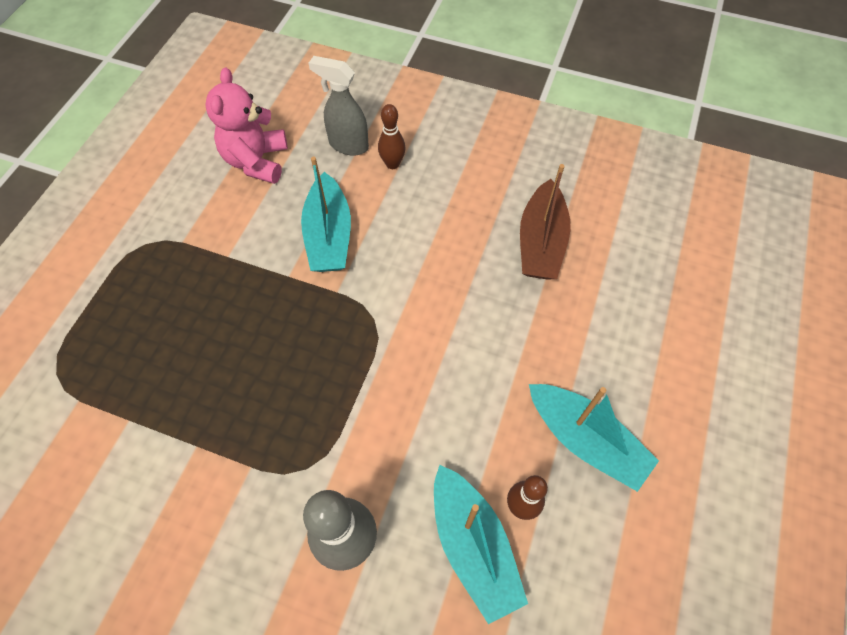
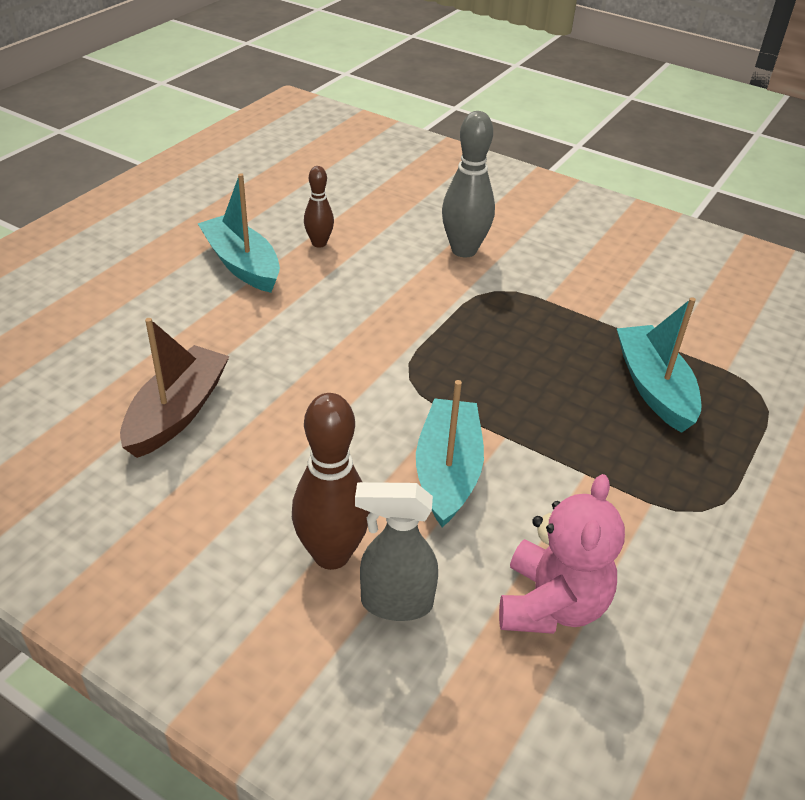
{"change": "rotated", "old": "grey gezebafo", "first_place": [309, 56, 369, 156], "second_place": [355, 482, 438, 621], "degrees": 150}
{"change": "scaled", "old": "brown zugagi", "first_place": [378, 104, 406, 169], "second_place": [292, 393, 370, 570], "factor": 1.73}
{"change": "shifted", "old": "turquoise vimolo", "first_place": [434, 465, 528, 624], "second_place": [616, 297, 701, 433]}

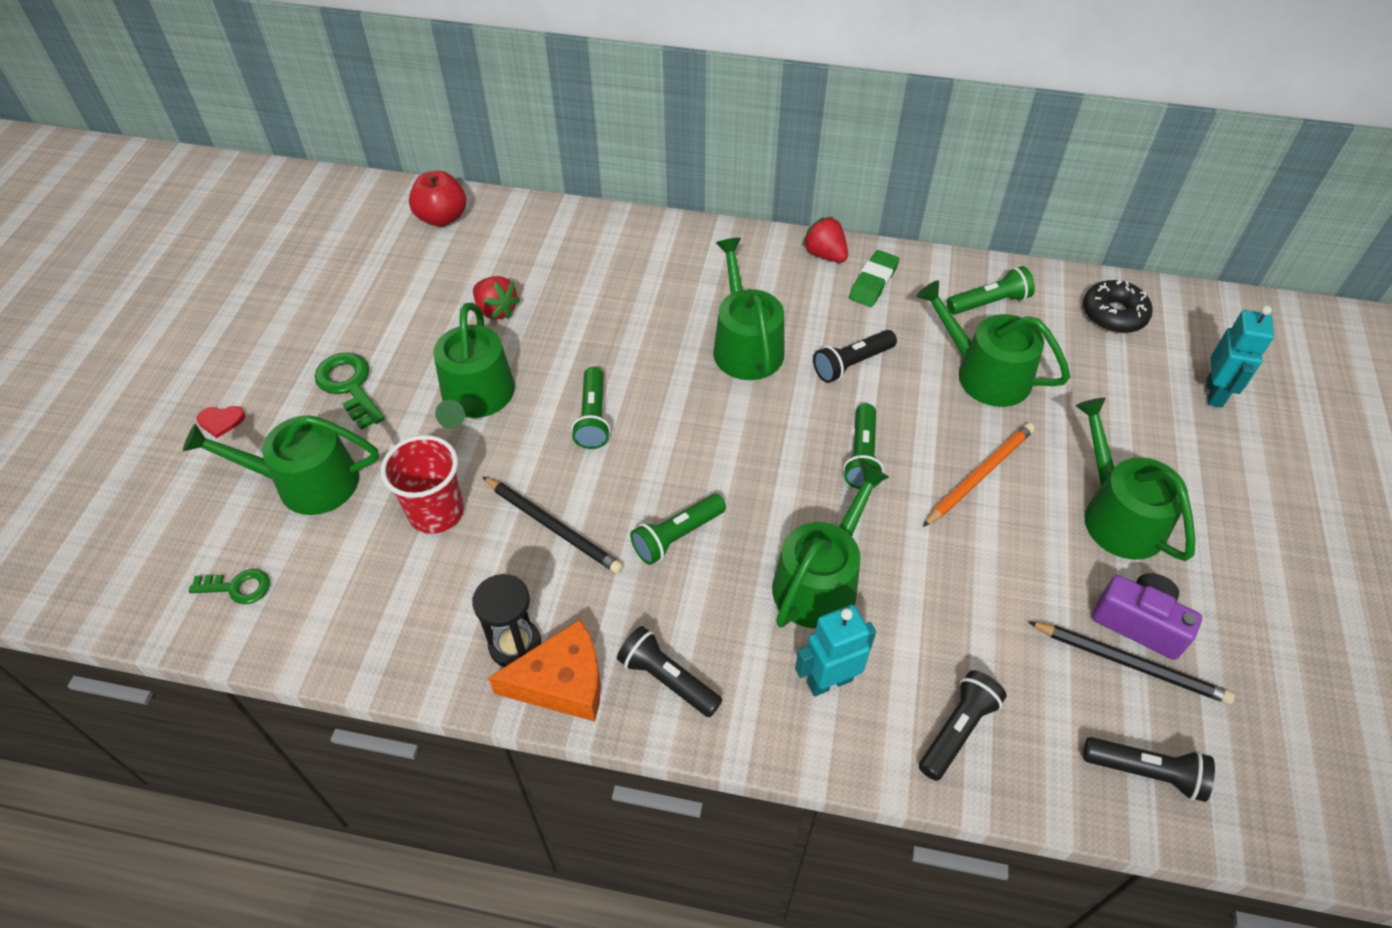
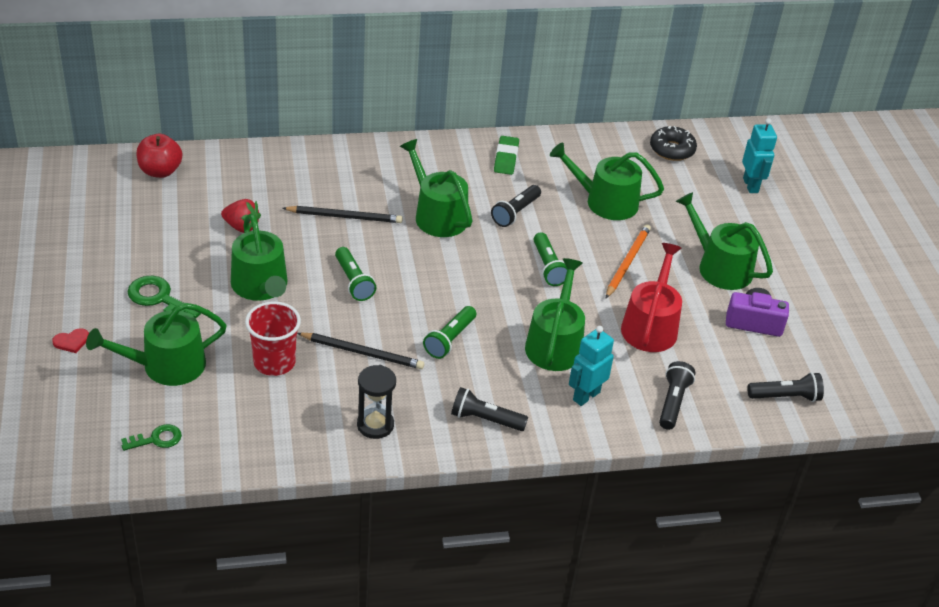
{"change": "gone", "old": "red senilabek", "first_place": [802, 216, 848, 263]}
{"change": "gone", "old": "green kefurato", "first_place": [947, 266, 1035, 314]}
{"change": "gone", "old": "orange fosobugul", "first_place": [488, 619, 601, 722]}
{"change": "shifted", "old": "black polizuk", "first_place": [1028, 622, 1235, 704], "second_place": [283, 206, 403, 223]}
{"change": "new", "new": "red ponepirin", "second_place": [621, 243, 682, 352]}

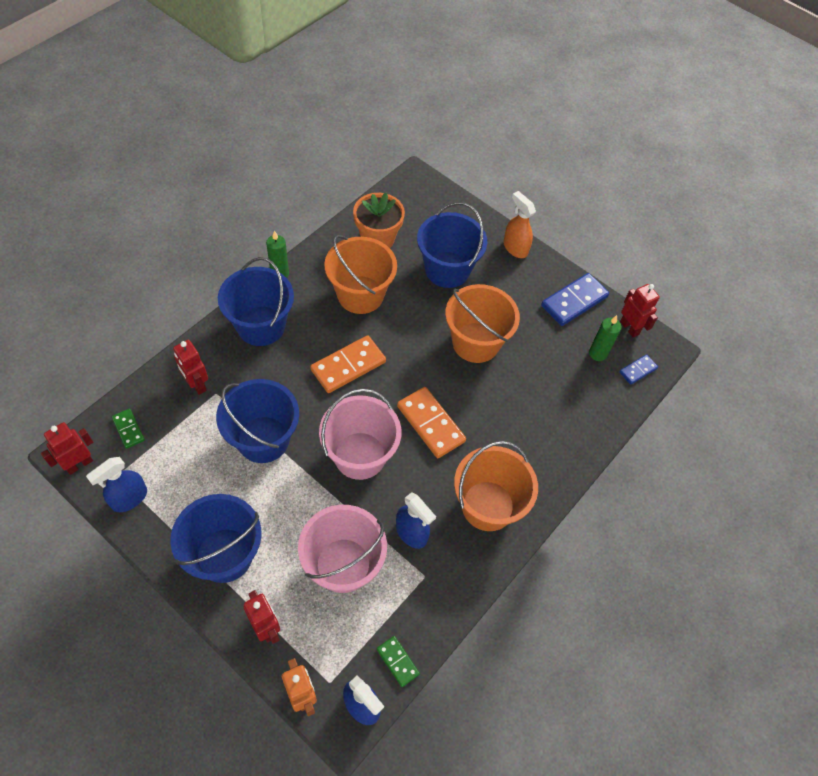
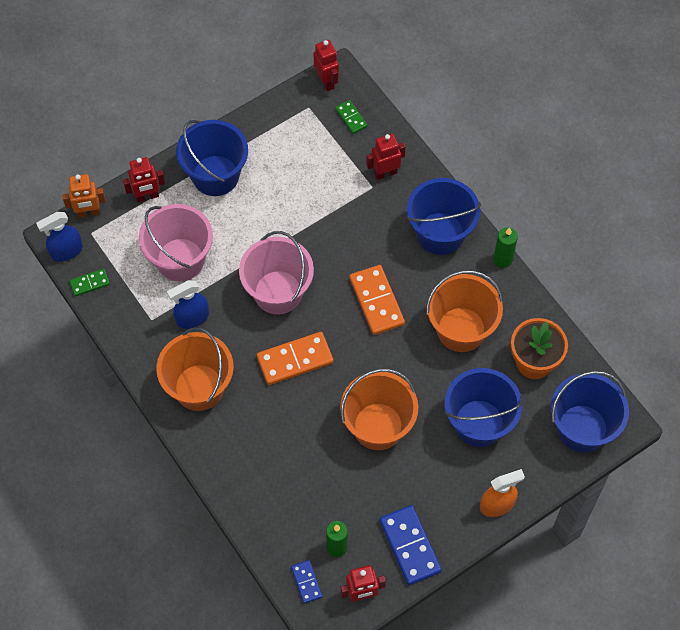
{"change": "shifted", "old": "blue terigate", "first_place": [216, 379, 299, 463], "second_place": [551, 371, 629, 452]}
{"change": "rotated", "old": "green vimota", "first_place": [112, 409, 145, 449], "second_place": [335, 100, 368, 134], "degrees": 75}
{"change": "gone", "old": "blue gezebafo", "first_place": [86, 457, 147, 512]}

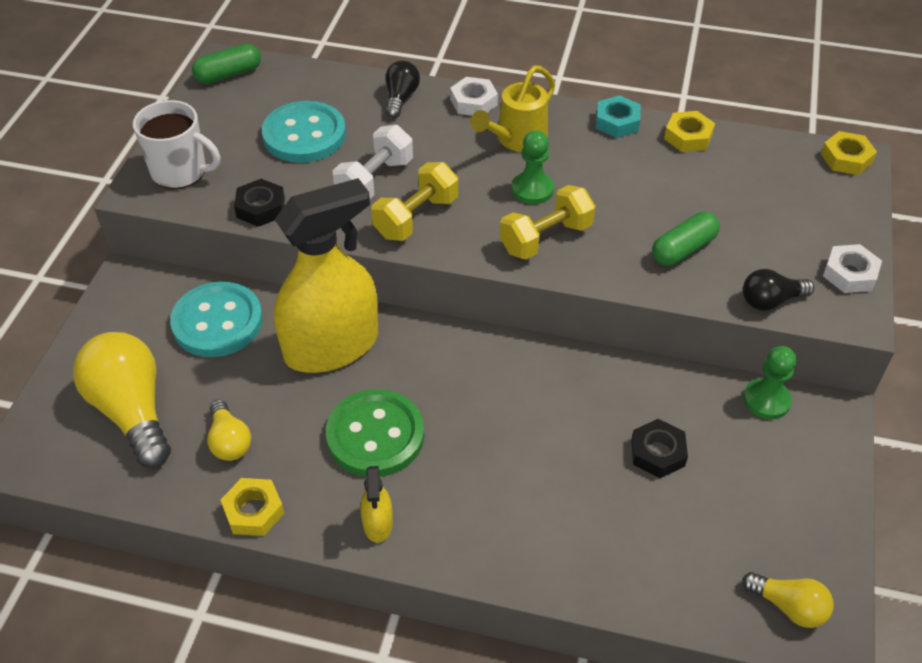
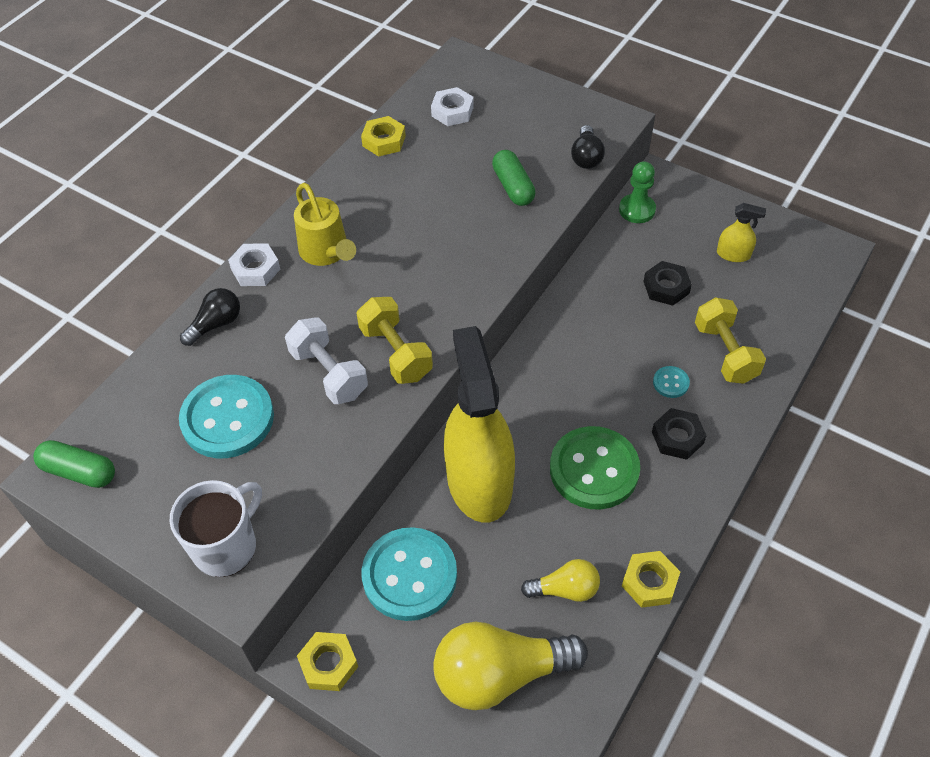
{"change": "rotated", "old": "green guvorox", "first_place": [192, 44, 261, 84], "second_place": [33, 440, 115, 488], "degrees": -60}
{"change": "rotated", "old": "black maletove", "first_place": [385, 61, 420, 118], "second_place": [180, 288, 240, 346], "degrees": 105}
{"change": "gone", "old": "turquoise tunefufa", "first_place": [596, 95, 641, 138]}
{"change": "gone", "old": "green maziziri", "first_place": [512, 130, 554, 204]}
{"change": "shifted", "old": "yellow tunefufa", "first_place": [821, 131, 877, 175], "second_place": [297, 632, 358, 691]}
{"change": "shifted", "old": "black tunefufa", "first_place": [234, 179, 285, 227], "second_place": [652, 408, 707, 460]}
{"change": "shifted", "old": "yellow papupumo", "first_place": [500, 185, 595, 259], "second_place": [695, 297, 766, 384]}
{"change": "shifted", "old": "white tunefufa", "first_place": [823, 244, 882, 293], "second_place": [431, 87, 474, 126]}
{"change": "shifted", "old": "yellow gezebafo", "first_place": [361, 466, 393, 543], "second_place": [717, 203, 766, 262]}
{"change": "gone", "old": "yellow maletove", "first_place": [742, 572, 834, 628]}
{"change": "new", "new": "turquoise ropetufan", "second_place": [653, 366, 690, 398]}

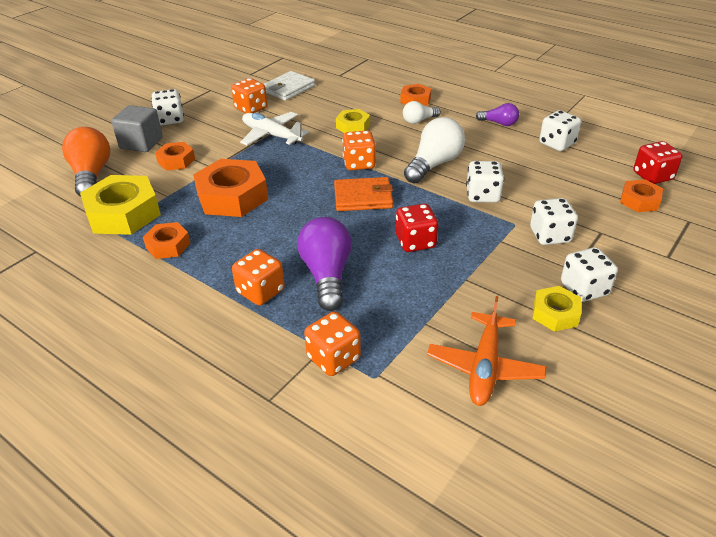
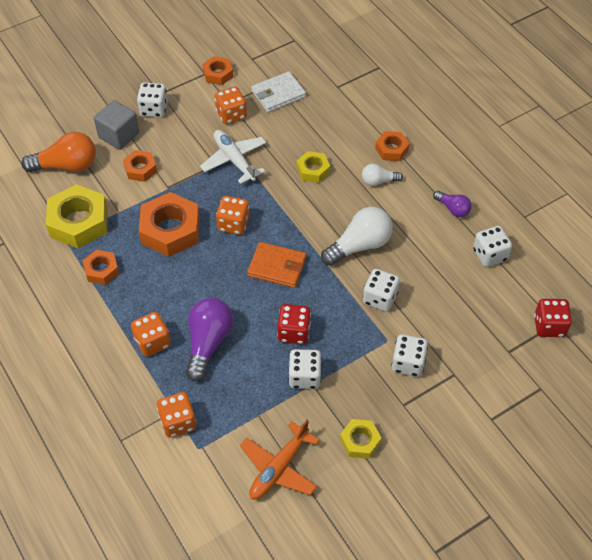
{"change": "rotated", "old": "orange maletove", "first_place": [62, 127, 110, 197], "second_place": [21, 132, 96, 172], "degrees": 75}
{"change": "shifted", "old": "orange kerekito", "first_place": [342, 130, 376, 170], "second_place": [216, 196, 250, 235]}
{"change": "shifted", "old": "orange tunefufa", "first_place": [620, 180, 663, 212], "second_place": [202, 56, 233, 85]}
{"change": "shifted", "old": "white kerekito", "first_place": [561, 247, 618, 302], "second_place": [288, 349, 322, 389]}

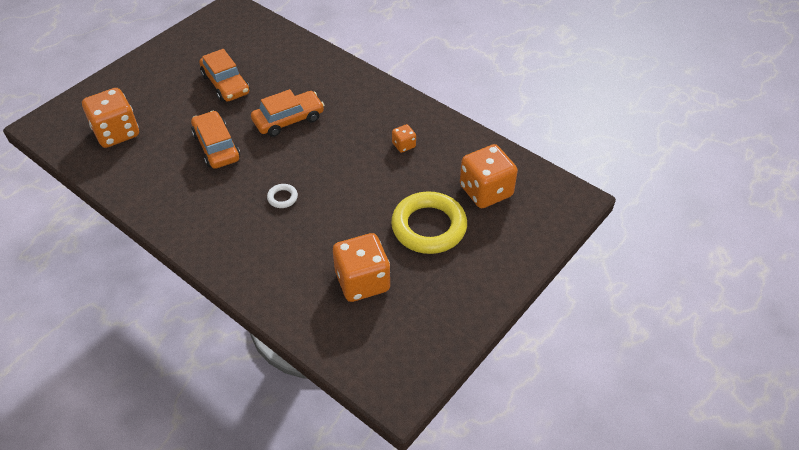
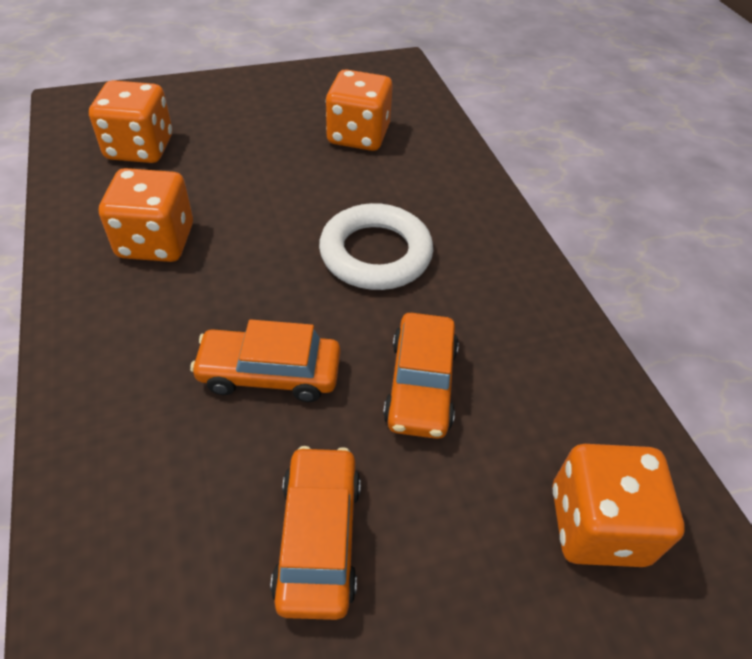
{"change": "scaled", "old": "orange kerekito", "first_place": [392, 124, 416, 153], "second_place": [99, 168, 193, 262], "factor": 2.13}
{"change": "scaled", "old": "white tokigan", "first_place": [267, 184, 298, 208], "second_place": [319, 203, 433, 290], "factor": 2.39}
{"change": "gone", "old": "yellow tokigan", "first_place": [391, 191, 467, 254]}

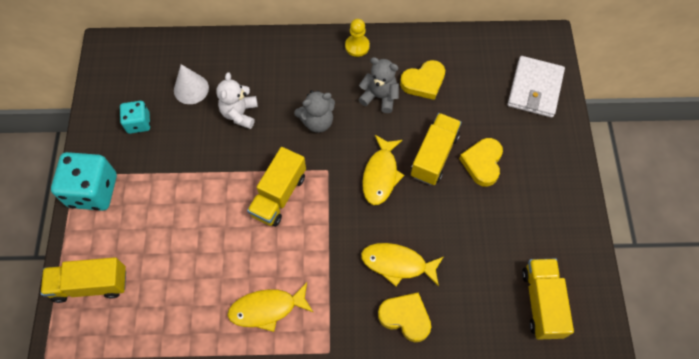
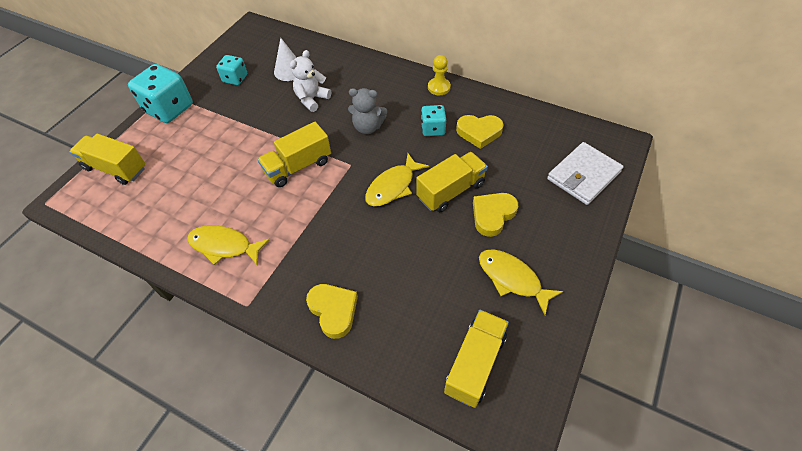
{"change": "swapped", "old": "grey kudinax", "new": "turquoise kerekito", "first_place": [358, 57, 399, 113], "second_place": [421, 105, 446, 136]}
{"change": "shifted", "old": "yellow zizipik", "first_place": [361, 243, 443, 286], "second_place": [479, 249, 563, 315]}

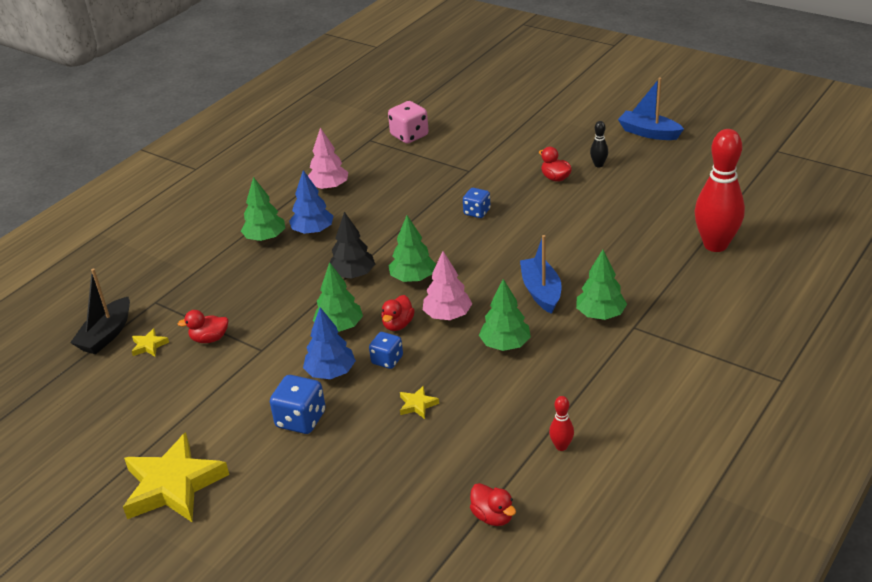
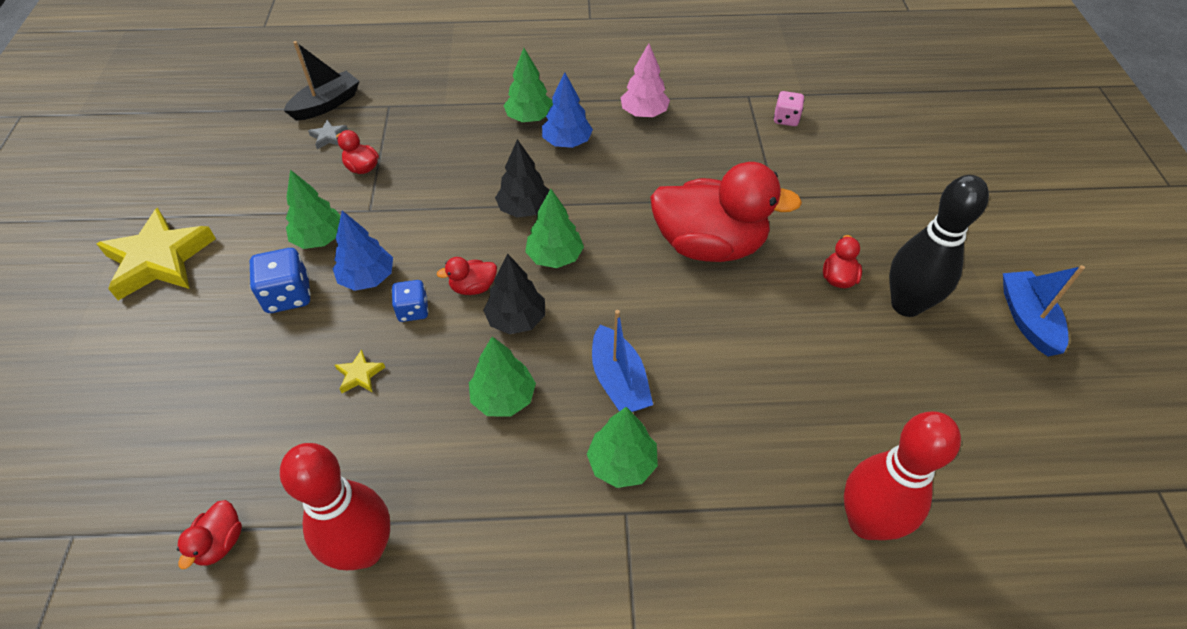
{"change": "scaled", "old": "pink kerekito", "first_place": [388, 101, 429, 144], "second_place": [774, 91, 804, 126], "factor": 0.66}
{"change": "scaled", "old": "black zugagi", "first_place": [590, 121, 608, 167], "second_place": [889, 175, 989, 317], "factor": 2.37}
{"change": "swapped", "old": "blue kerekito", "new": "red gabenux", "first_place": [463, 188, 490, 218], "second_place": [650, 162, 802, 262]}
{"change": "rotated", "old": "blue vimolo", "first_place": [520, 235, 562, 314], "second_place": [592, 310, 653, 412], "degrees": 120}
{"change": "repainted", "old": "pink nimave", "new": "black nimave", "first_place": [423, 251, 472, 320], "second_place": [483, 253, 545, 334]}
{"change": "shifted", "old": "green nimave", "first_place": [313, 262, 363, 332], "second_place": [286, 170, 341, 249]}
{"change": "rotated", "old": "black vimolo", "first_place": [70, 268, 130, 354], "second_place": [284, 41, 359, 121], "degrees": 150}
{"change": "repainted", "old": "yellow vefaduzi", "new": "grey vefaduzi", "first_place": [132, 328, 169, 357], "second_place": [308, 120, 348, 149]}
{"change": "scaled", "old": "red zugagi", "first_place": [549, 396, 574, 451], "second_place": [280, 443, 390, 570], "factor": 2.37}

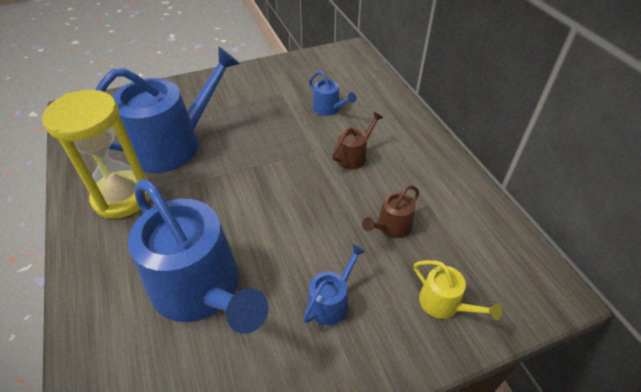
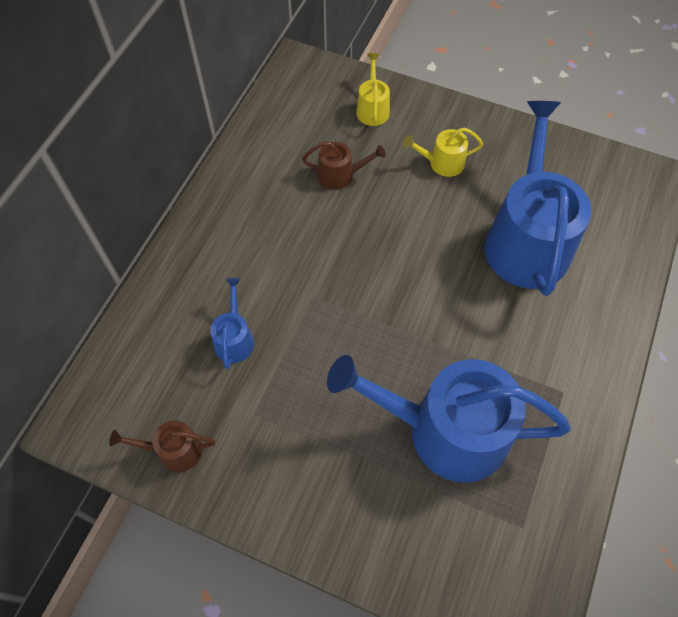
{"change": "gone", "old": "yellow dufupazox", "first_place": [42, 90, 150, 219]}
{"change": "shifted", "old": "brown ponepirin", "first_place": [332, 112, 383, 169], "second_place": [109, 420, 215, 472]}
{"change": "repainted", "old": "blue ponepirin", "new": "yellow ponepirin", "first_place": [303, 244, 366, 325], "second_place": [403, 128, 483, 177]}

